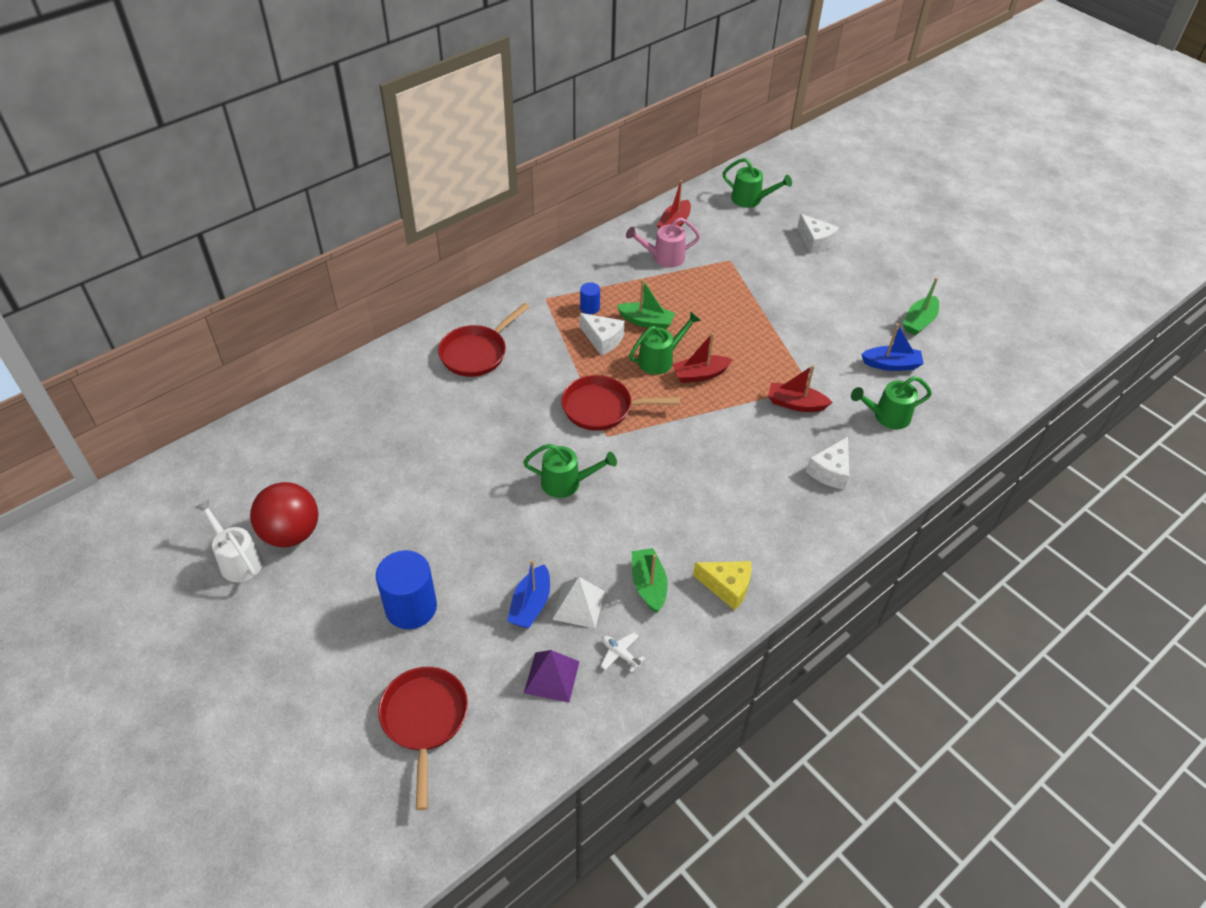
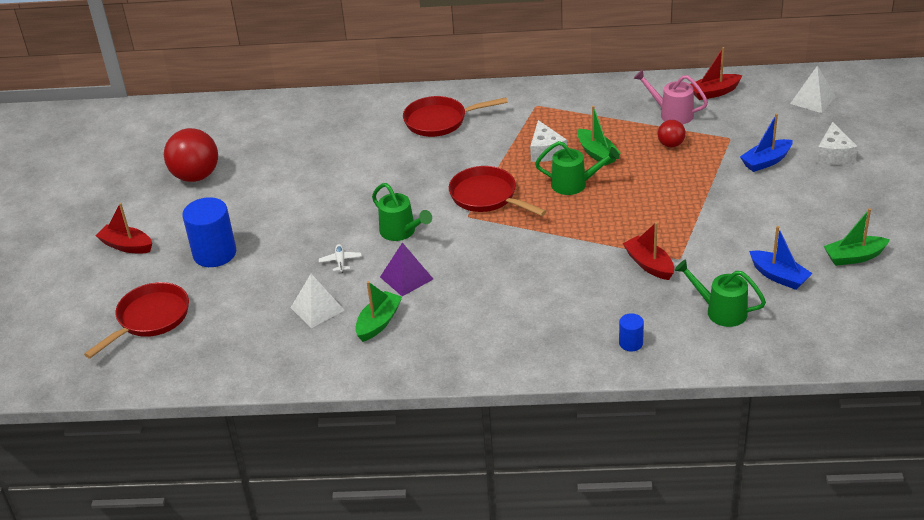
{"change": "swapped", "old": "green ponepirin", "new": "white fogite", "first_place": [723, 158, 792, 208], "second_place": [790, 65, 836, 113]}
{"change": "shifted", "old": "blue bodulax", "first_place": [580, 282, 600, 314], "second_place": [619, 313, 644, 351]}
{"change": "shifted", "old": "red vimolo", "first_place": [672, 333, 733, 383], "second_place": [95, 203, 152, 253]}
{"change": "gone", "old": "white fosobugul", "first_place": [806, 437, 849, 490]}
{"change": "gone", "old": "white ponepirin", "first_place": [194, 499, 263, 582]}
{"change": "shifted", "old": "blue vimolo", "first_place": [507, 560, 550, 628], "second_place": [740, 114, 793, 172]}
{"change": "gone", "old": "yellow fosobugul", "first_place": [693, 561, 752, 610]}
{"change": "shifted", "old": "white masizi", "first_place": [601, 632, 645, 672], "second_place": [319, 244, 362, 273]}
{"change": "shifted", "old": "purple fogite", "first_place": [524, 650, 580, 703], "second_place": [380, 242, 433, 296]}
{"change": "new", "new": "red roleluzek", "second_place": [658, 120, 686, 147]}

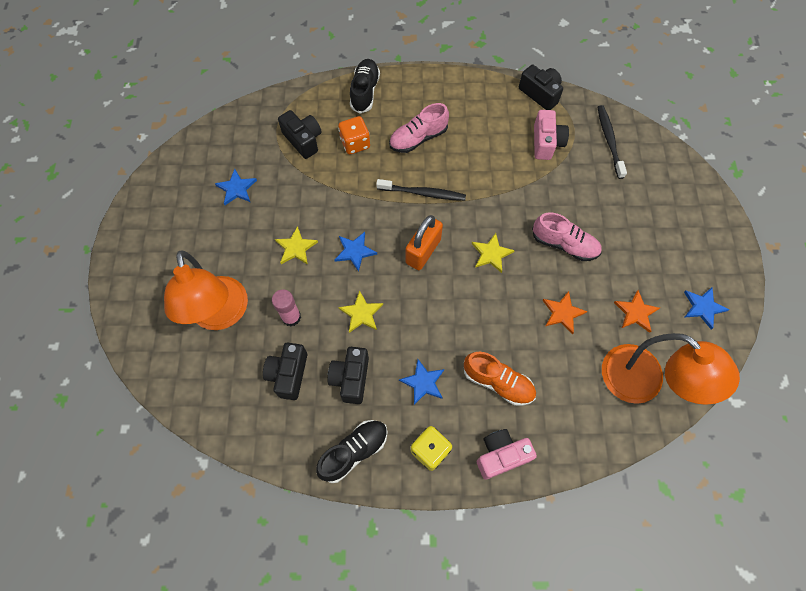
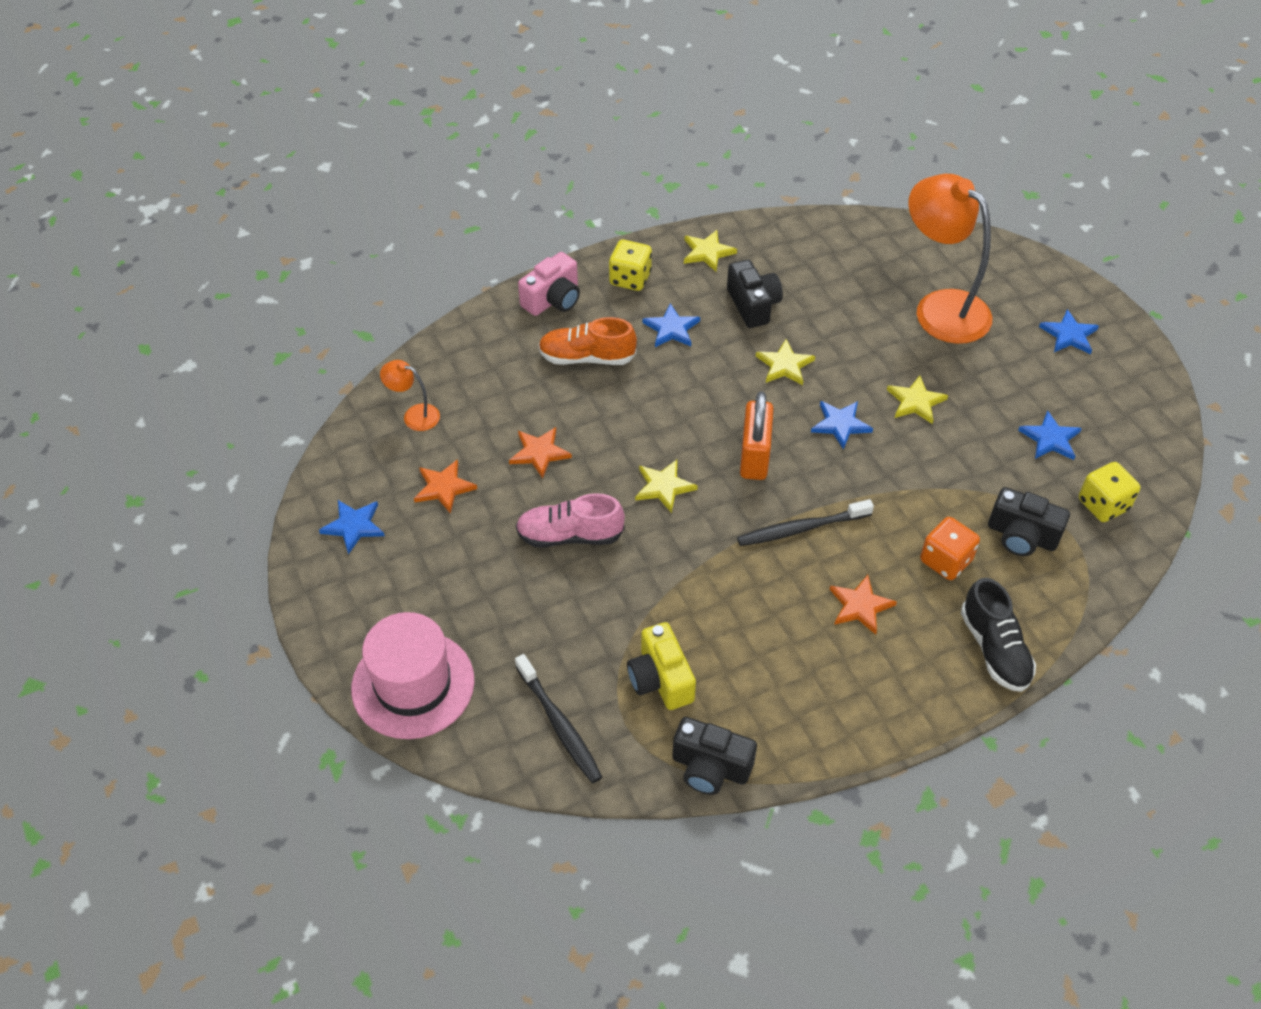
{"change": "swapped", "old": "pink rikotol", "new": "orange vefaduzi", "first_place": [389, 103, 449, 153], "second_place": [829, 575, 897, 635]}
{"change": "repainted", "old": "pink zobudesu", "new": "yellow zobudesu", "first_place": [534, 110, 569, 160], "second_place": [627, 622, 696, 710]}
{"change": "gone", "old": "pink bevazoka", "first_place": [272, 289, 301, 326]}
{"change": "scaled", "old": "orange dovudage", "first_place": [602, 333, 740, 405], "second_place": [380, 360, 440, 431], "factor": 0.45}
{"change": "gone", "old": "black zobudesu", "first_place": [263, 343, 307, 400]}
{"change": "swapped", "old": "black rikotol", "new": "yellow vefaduzi", "first_place": [316, 420, 388, 483], "second_place": [684, 230, 737, 272]}
{"change": "new", "new": "blue vefaduzi", "second_place": [1039, 309, 1099, 354]}
{"change": "new", "new": "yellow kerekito", "second_place": [1079, 462, 1140, 522]}
{"change": "new", "new": "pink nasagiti", "second_place": [351, 612, 475, 739]}

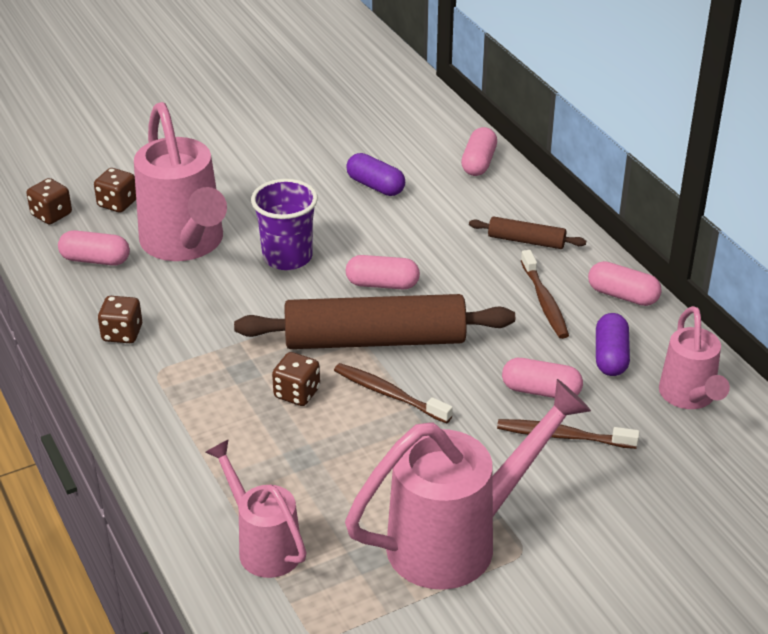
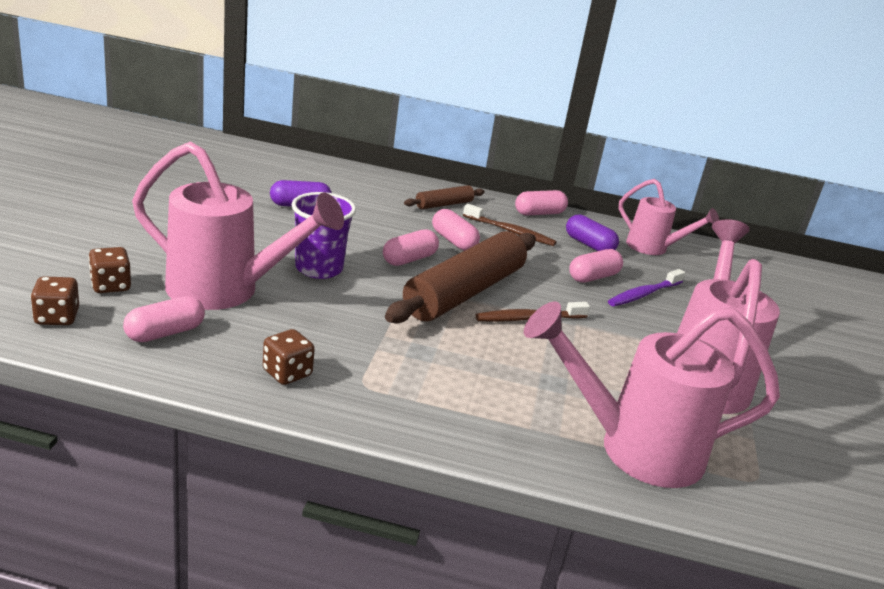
{"change": "shifted", "old": "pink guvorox", "first_place": [461, 127, 497, 176], "second_place": [432, 209, 480, 251]}
{"change": "gone", "old": "brown kerekito", "first_place": [272, 352, 320, 406]}
{"change": "repainted", "old": "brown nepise", "new": "purple nepise", "first_place": [497, 419, 639, 449], "second_place": [608, 269, 685, 306]}
{"change": "scaled", "old": "pink ponepirin", "first_place": [206, 439, 307, 578], "second_place": [524, 302, 780, 488], "factor": 1.71}

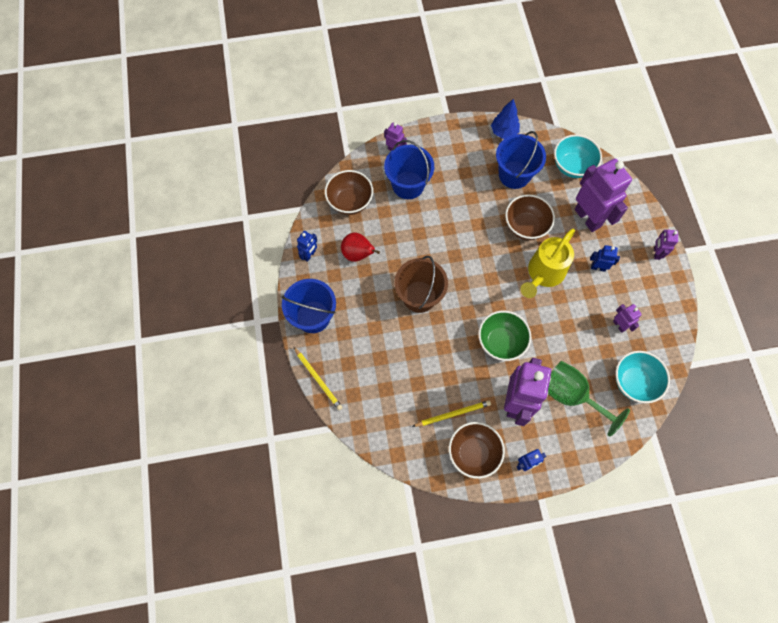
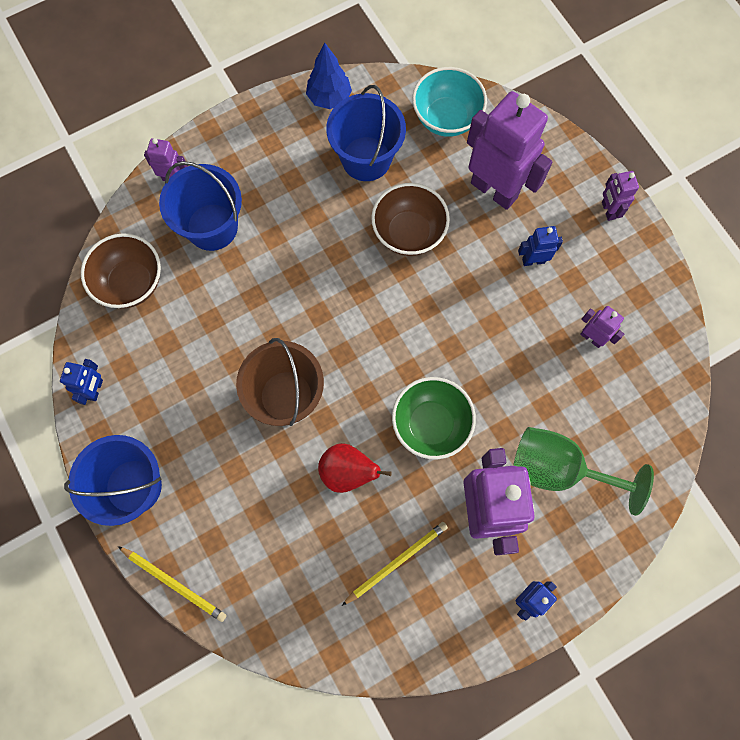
{"change": "gone", "old": "yellow ponepirin", "first_place": [520, 229, 575, 298]}
{"change": "shifted", "old": "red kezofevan", "first_place": [341, 232, 380, 262], "second_place": [318, 443, 392, 493]}
{"change": "gone", "old": "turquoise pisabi", "first_place": [616, 351, 670, 403]}
{"change": "gone", "old": "brown pisabi", "first_place": [449, 422, 505, 479]}

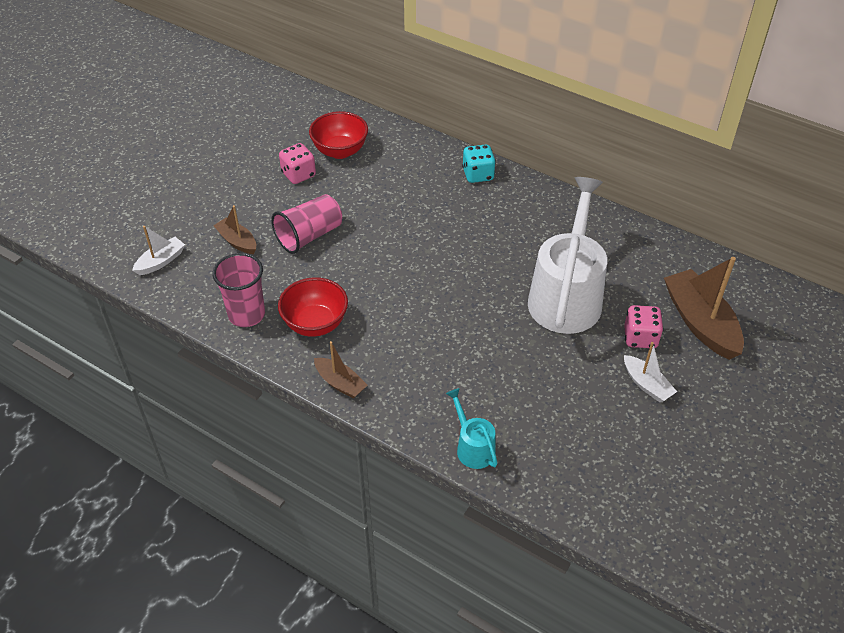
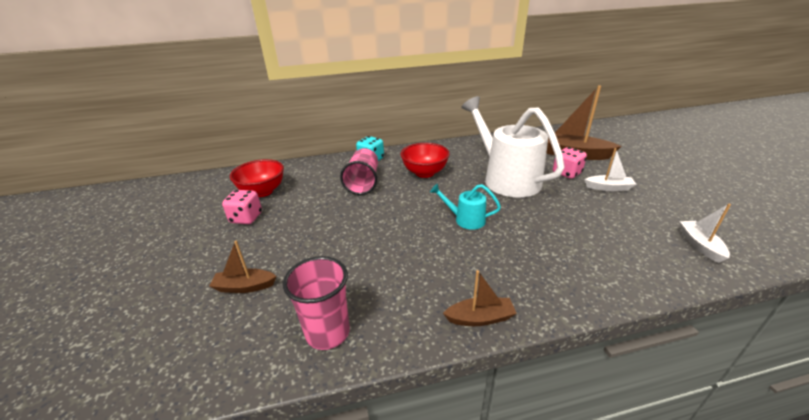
{"change": "shifted", "old": "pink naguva", "first_place": [271, 194, 342, 254], "second_place": [340, 148, 378, 195]}
{"change": "shifted", "old": "white vimolo", "first_place": [132, 226, 185, 275], "second_place": [680, 204, 731, 263]}
{"change": "shifted", "old": "red pisabi", "first_place": [278, 277, 348, 337], "second_place": [401, 143, 450, 178]}
{"change": "shifted", "old": "turquoise ponepirin", "first_place": [446, 388, 498, 469], "second_place": [430, 184, 501, 230]}

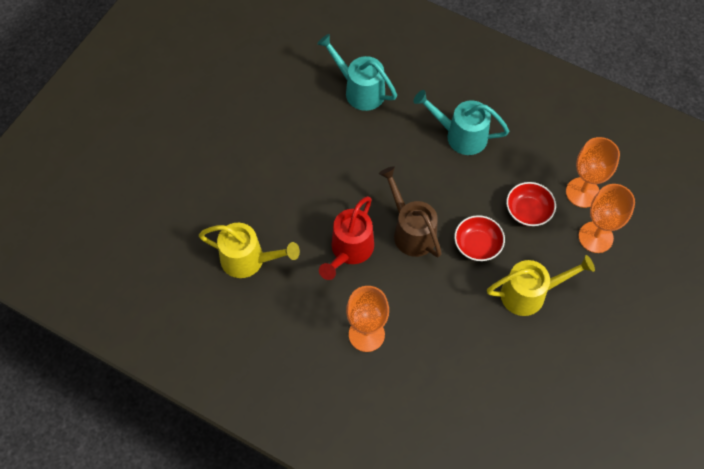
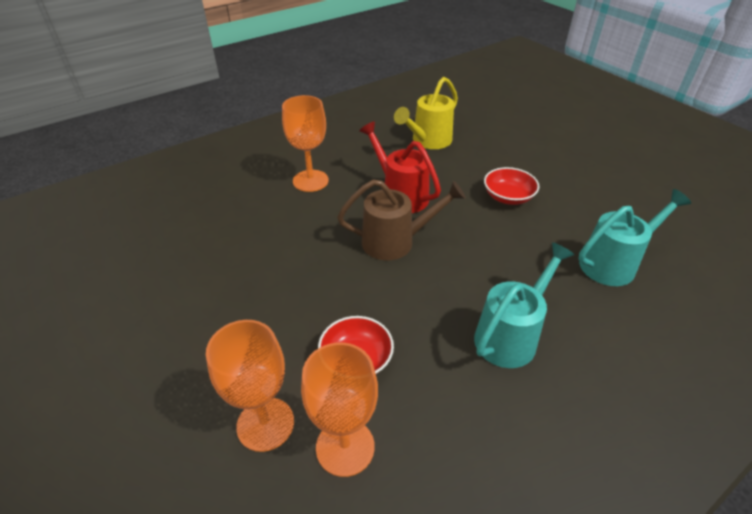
{"change": "shifted", "old": "red pisabi", "first_place": [454, 215, 505, 261], "second_place": [484, 167, 540, 205]}
{"change": "gone", "old": "yellow ponepirin", "first_place": [487, 255, 595, 316]}

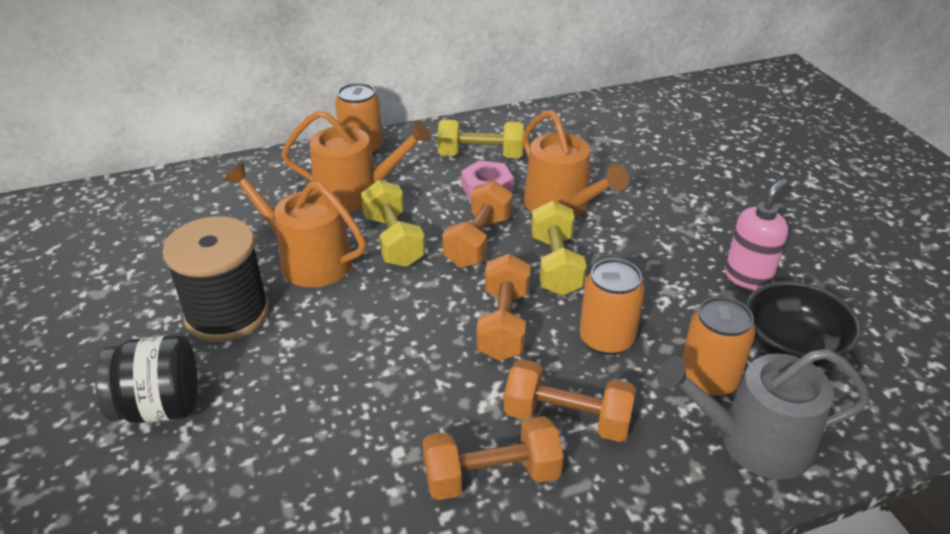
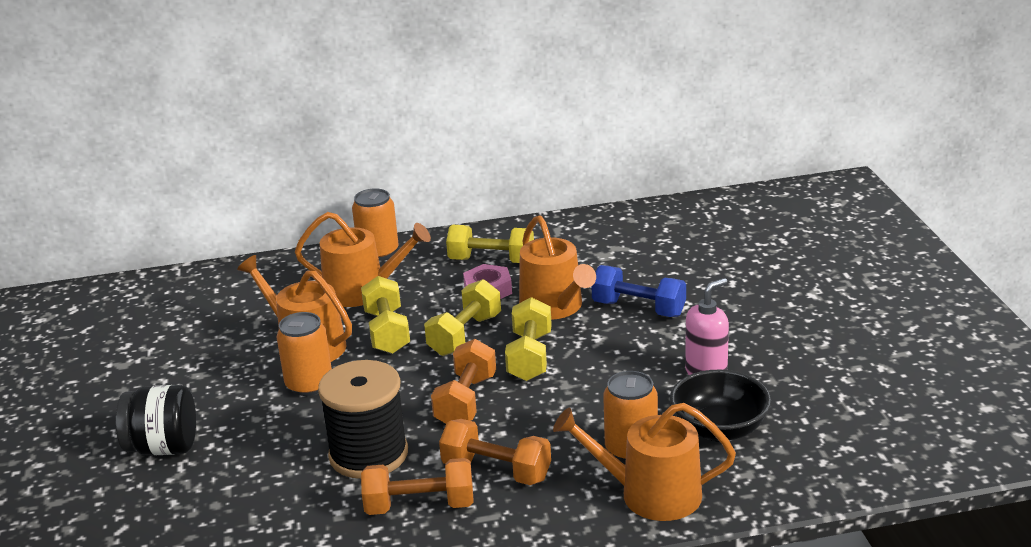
{"change": "repainted", "old": "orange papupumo", "new": "yellow papupumo", "first_place": [442, 181, 513, 268], "second_place": [424, 279, 501, 356]}
{"change": "shifted", "old": "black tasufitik", "first_place": [162, 216, 269, 342], "second_place": [318, 360, 408, 479]}
{"change": "shifted", "old": "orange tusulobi", "first_place": [579, 258, 645, 355], "second_place": [277, 312, 332, 396]}
{"change": "repainted", "old": "grey ponepirin", "new": "orange ponepirin", "first_place": [657, 349, 870, 480], "second_place": [553, 403, 736, 521]}
{"change": "new", "new": "blue papupumo", "second_place": [591, 265, 686, 317]}

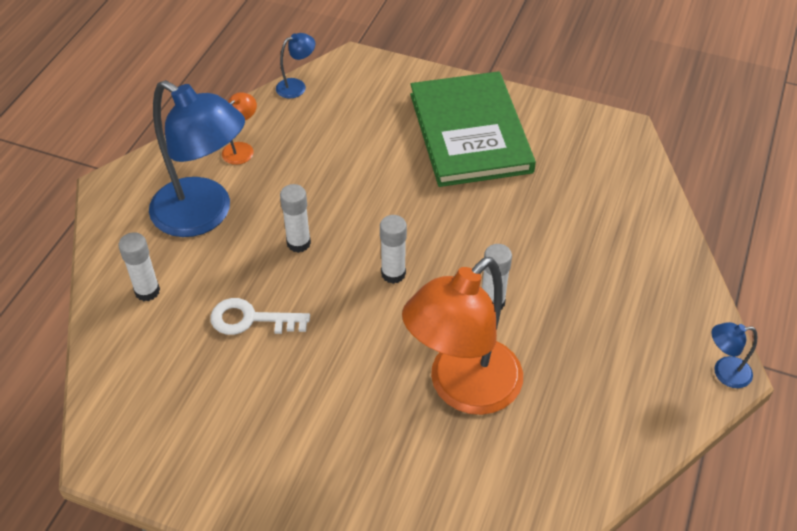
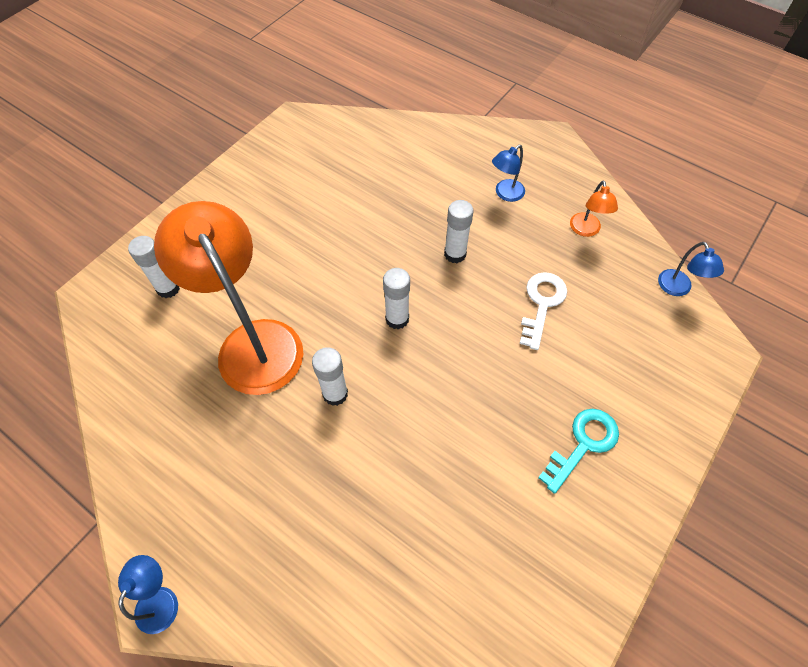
{"change": "swapped", "old": "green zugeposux", "new": "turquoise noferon", "first_place": [410, 71, 536, 187], "second_place": [538, 409, 619, 494]}
{"change": "scaled", "old": "blue dovudage", "first_place": [149, 80, 245, 237], "second_place": [492, 145, 525, 202], "factor": 0.41}
{"change": "rotated", "old": "orange dovudage", "first_place": [222, 92, 257, 165], "second_place": [570, 181, 618, 237], "degrees": 45}
{"change": "shifted", "old": "white bevazoka", "first_place": [118, 232, 160, 301], "second_place": [128, 236, 180, 298]}
{"change": "shifted", "old": "white noferon", "first_place": [210, 298, 310, 335], "second_place": [520, 272, 567, 350]}

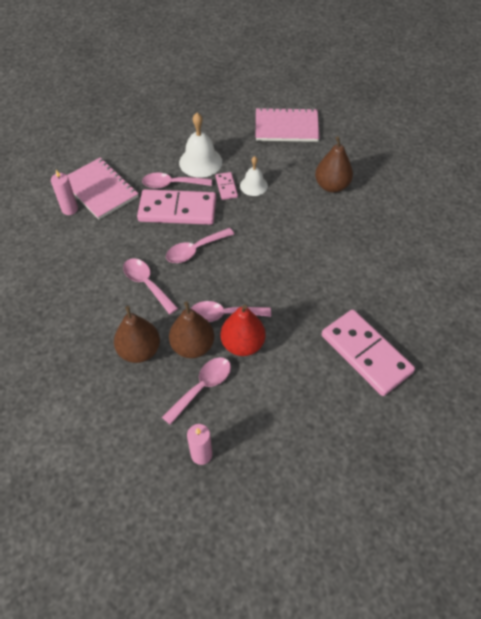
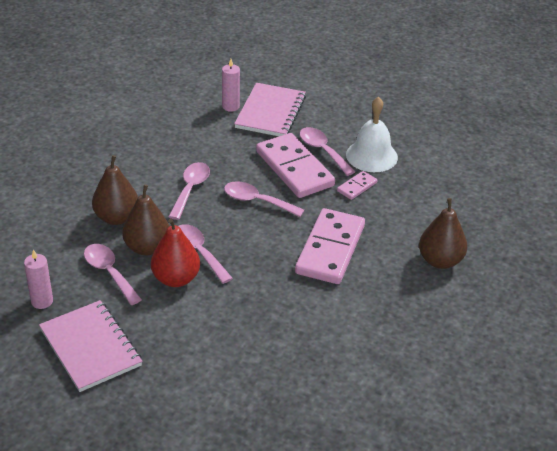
{"change": "shifted", "old": "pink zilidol", "first_place": [256, 107, 320, 142], "second_place": [39, 300, 142, 392]}
{"change": "gone", "old": "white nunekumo", "first_place": [240, 156, 268, 196]}
{"change": "shifted", "old": "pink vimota", "first_place": [322, 309, 415, 396], "second_place": [295, 208, 365, 284]}
{"change": "rotated", "old": "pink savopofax", "first_place": [162, 357, 231, 425], "second_place": [84, 244, 142, 305], "degrees": -135}

